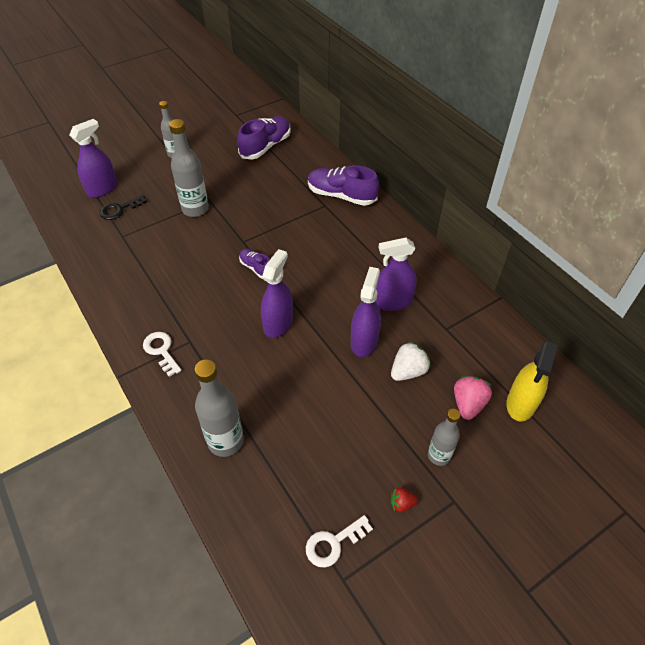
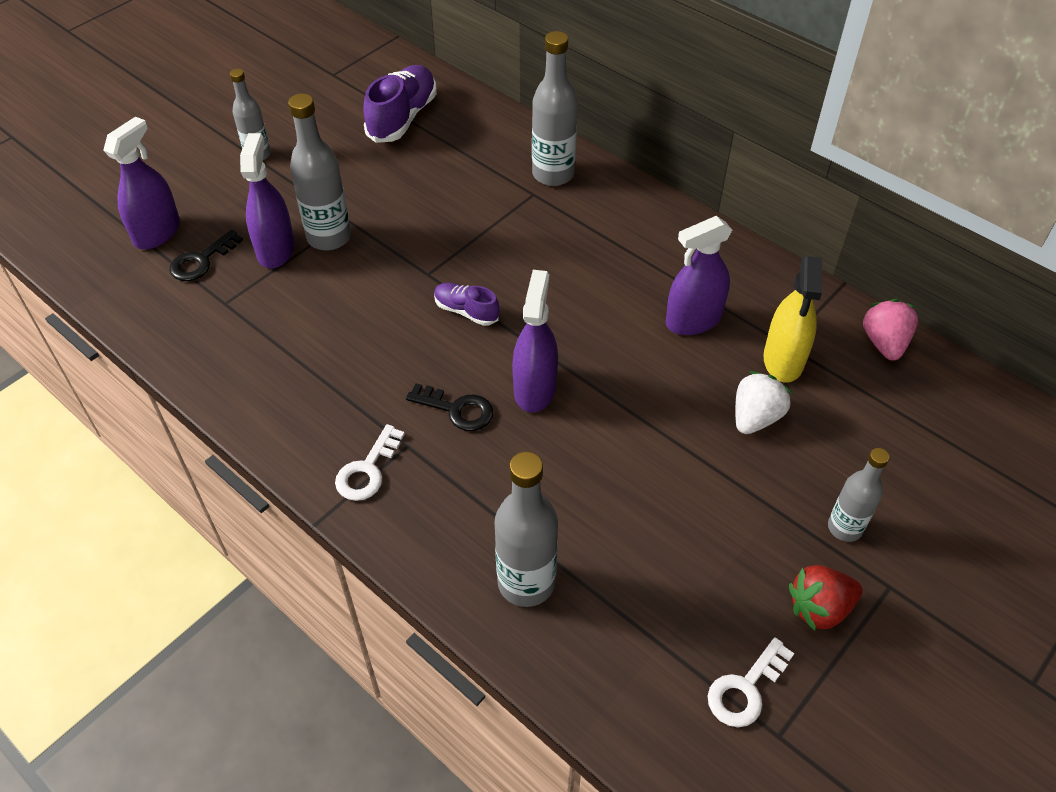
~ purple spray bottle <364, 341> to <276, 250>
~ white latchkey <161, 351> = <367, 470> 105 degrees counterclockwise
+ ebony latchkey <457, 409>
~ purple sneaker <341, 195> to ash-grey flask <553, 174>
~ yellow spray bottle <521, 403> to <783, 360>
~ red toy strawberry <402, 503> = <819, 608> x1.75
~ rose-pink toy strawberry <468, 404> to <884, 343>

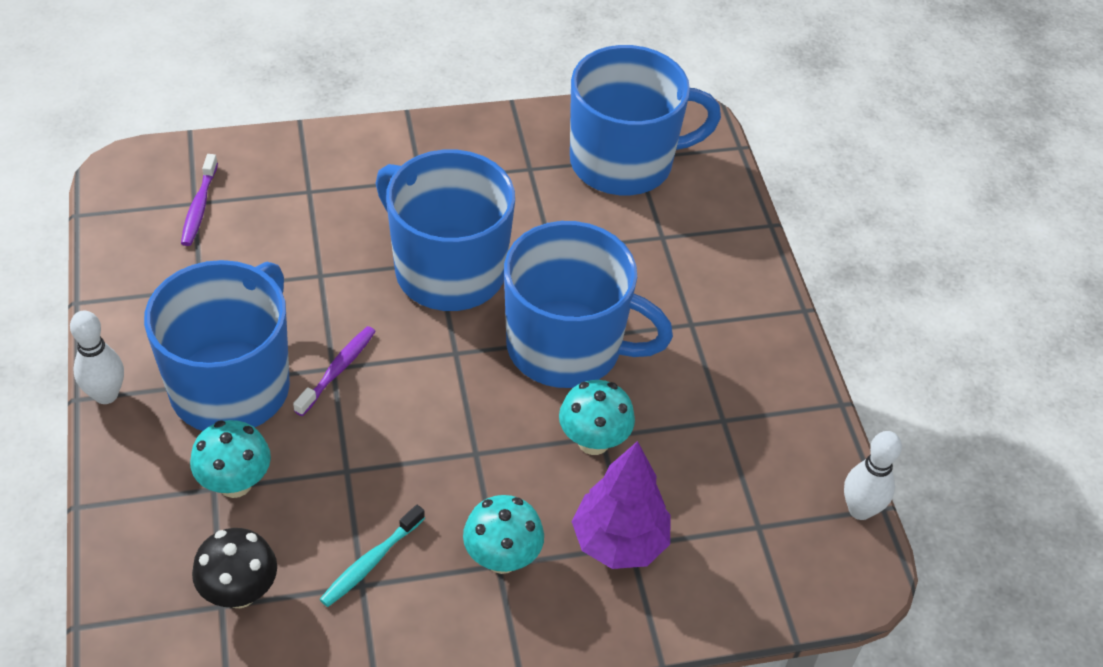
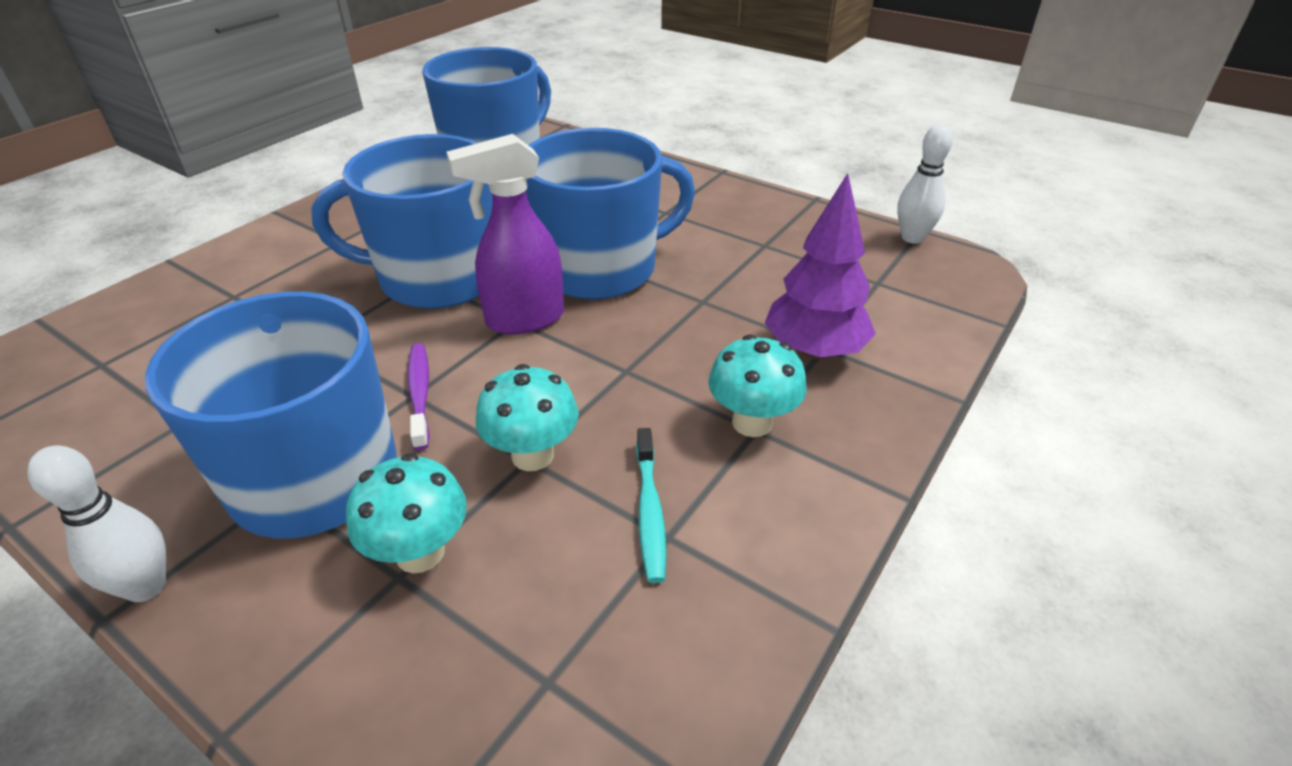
+ purple spray bottle <524, 320>
~ teal mushroom <593, 441> to <532, 455>
- purple toothbrush <199, 207>
- ebony mushroom <239, 592>

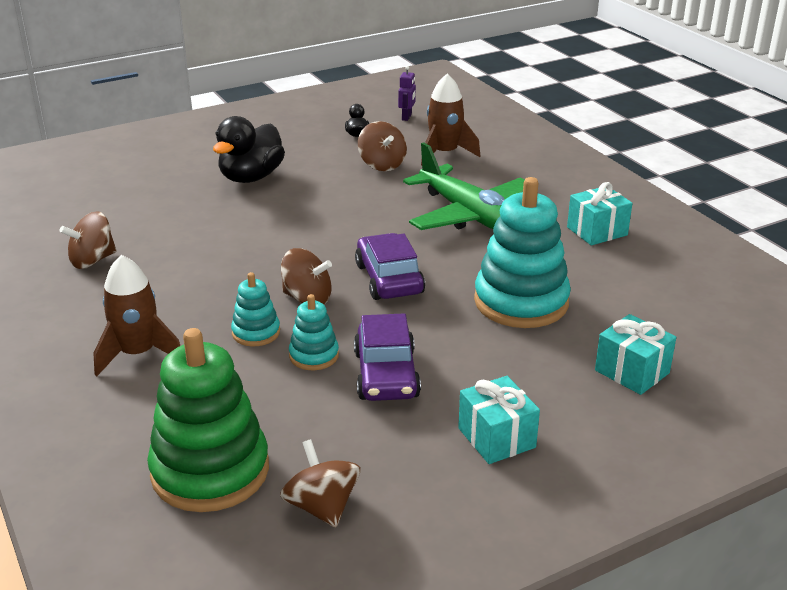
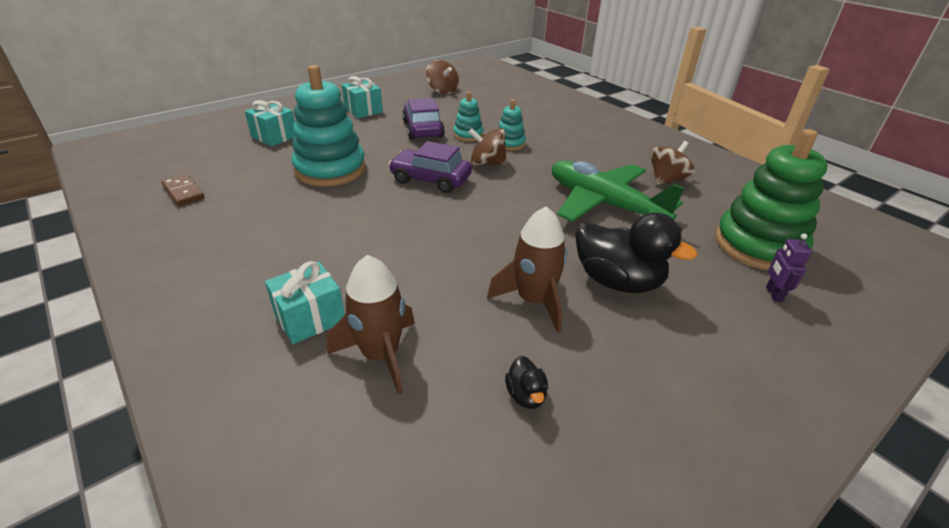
+ russet domino <183, 192>
~ teal gift <597, 231> to <310, 318>
~ purple toy car <389, 279> = <431, 179> 135 degrees clockwise
~ russet toy rocket <138, 354> to <534, 301>
~ leaf-green plane <470, 215> to <604, 204>
~ ebony toy duck <251, 177> = <617, 281> 105 degrees clockwise
~ leaf-green ring stacker <210, 471> to <758, 245>
~ purple toy robot <407, 117> to <773, 294>
- russet toy top <382, 164>

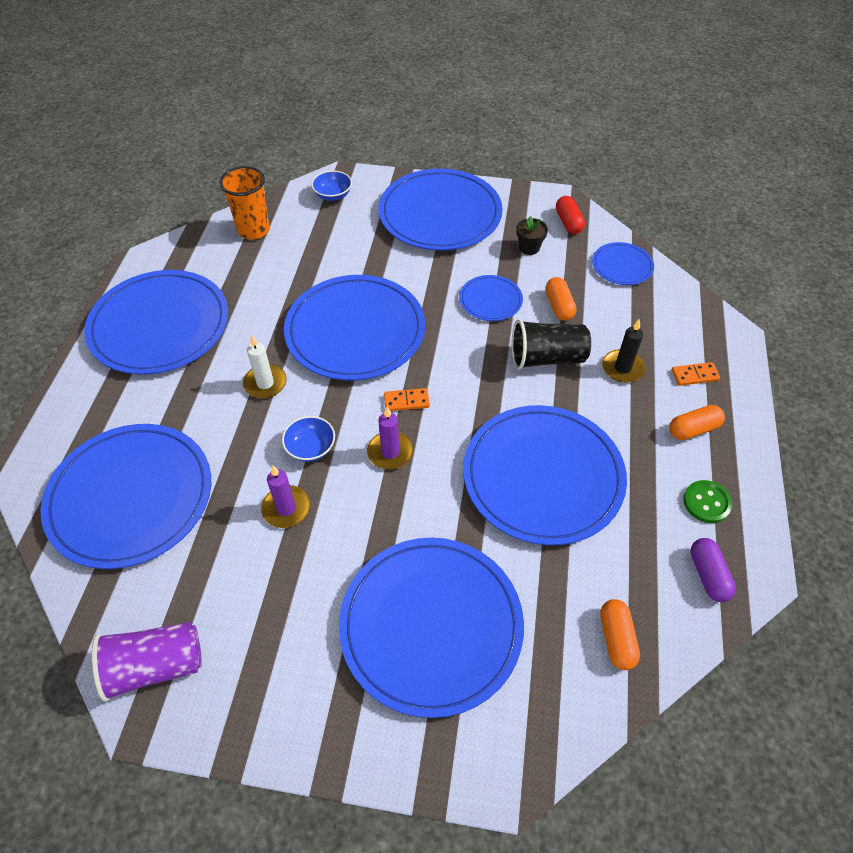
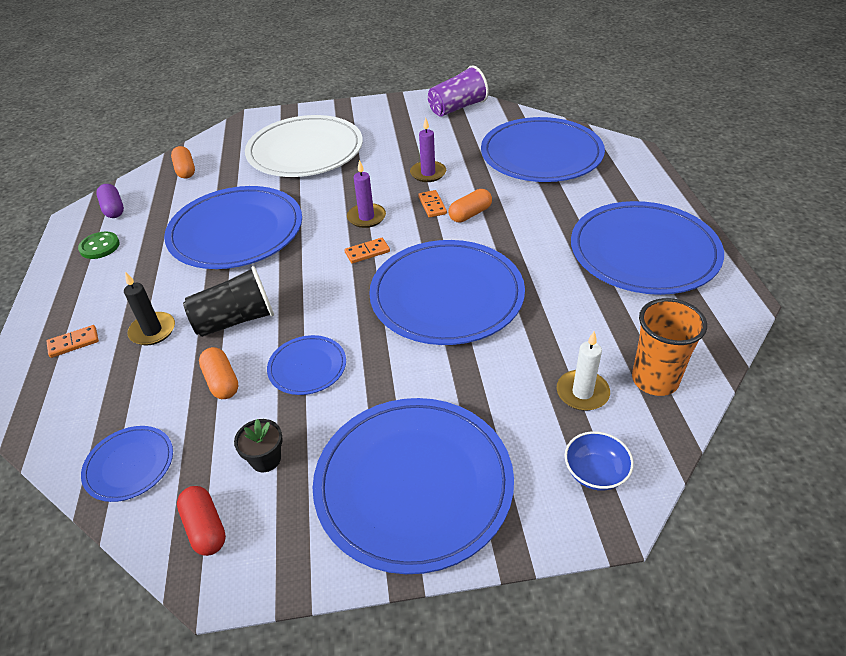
~ blue plate <431, 625> to white plate <305, 151>
~ blue deep dish <311, 448> to orange domino <432, 205>
~ orange pill <693, 429> to <470, 214>
~ white candle <265, 383> to <582, 392>

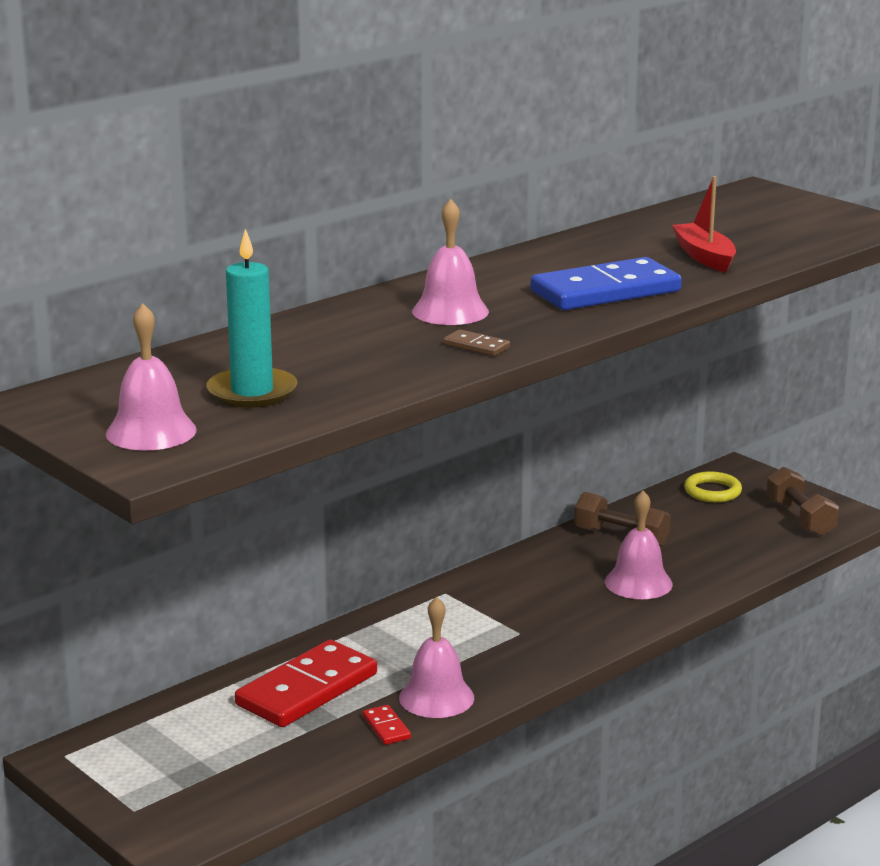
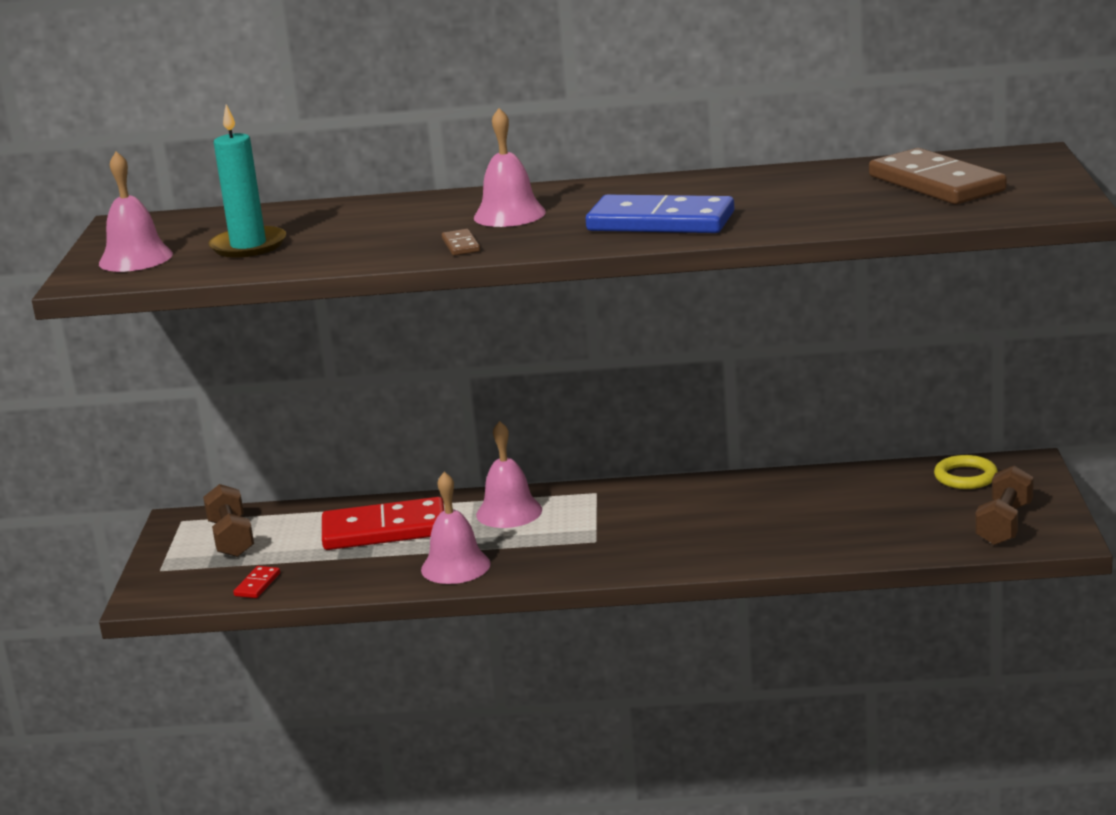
~ russet dumbbell <621, 537> to <231, 538>
~ red domino <386, 727> to <257, 584>
~ rose-pink hand bell <638, 583> to <509, 512>
+ russet domino <936, 184>
- red sailboat <704, 257>

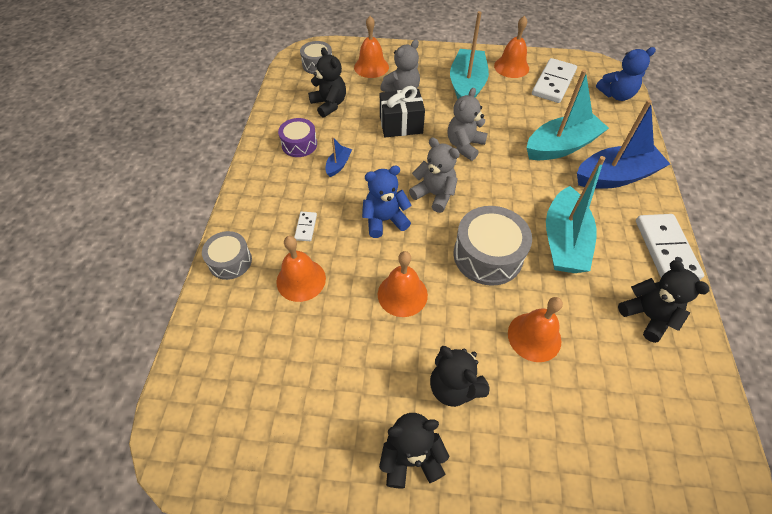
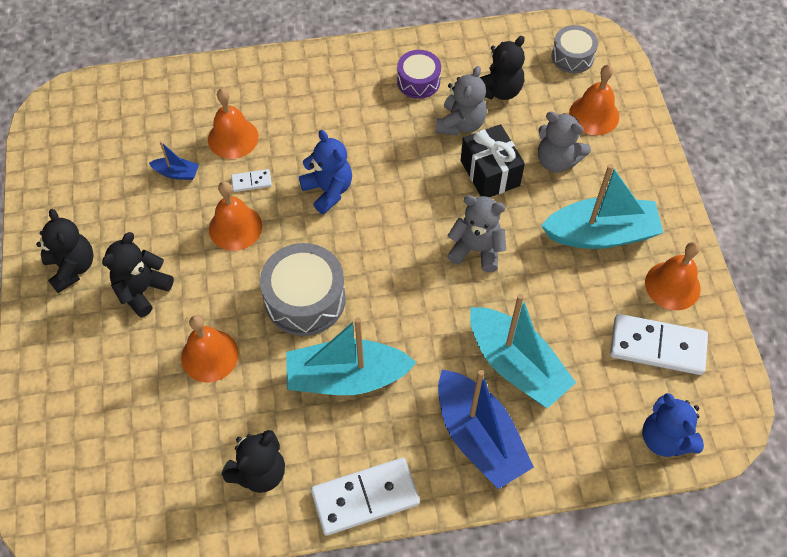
~ blue sailboat <338, 165> to <176, 173>
~ white domino <306, 227> to <251, 182>
~ ash-grey stuffed bear <434, 195> to <460, 124>
- ash-grey snare drum <230, 261>

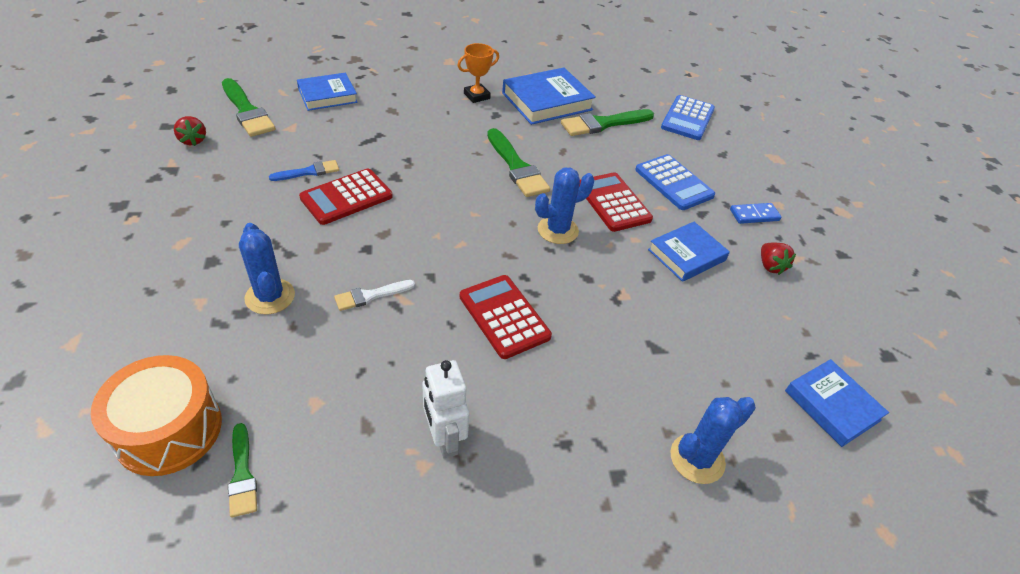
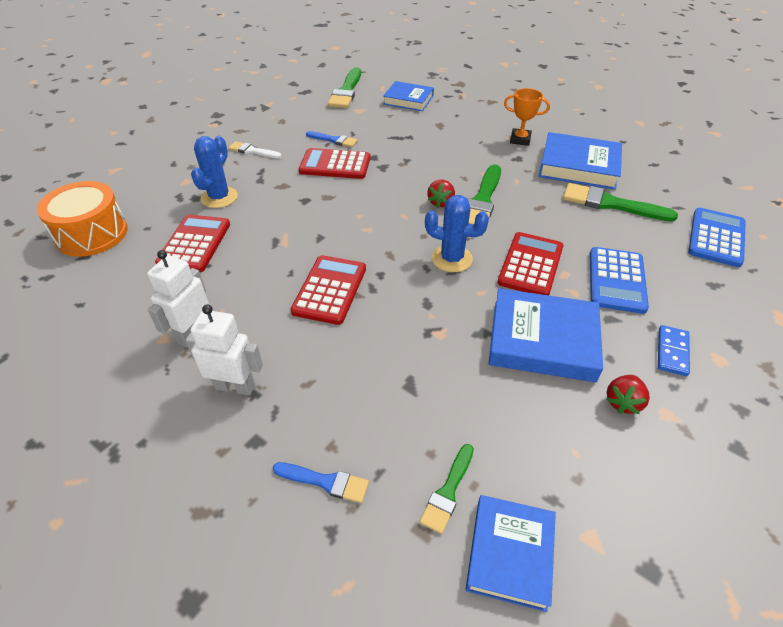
+ red pocket calculator <194, 244>
+ white toy robot <235, 386>
~ white paint brush <370, 296> to <252, 151>
~ blue cactus <697, 459> to blue paint brush <325, 482>
~ leaf-green paint brush <242, 474> to <448, 491>
~ red toy strawberry <193, 140> to <441, 202>
~ blue book <686, 255> = <542, 340> x1.50
~ blue domino <754, 215> = <672, 352> 75 degrees clockwise
~ blue pocket calculator <687, 118> = <716, 238> 135 degrees clockwise

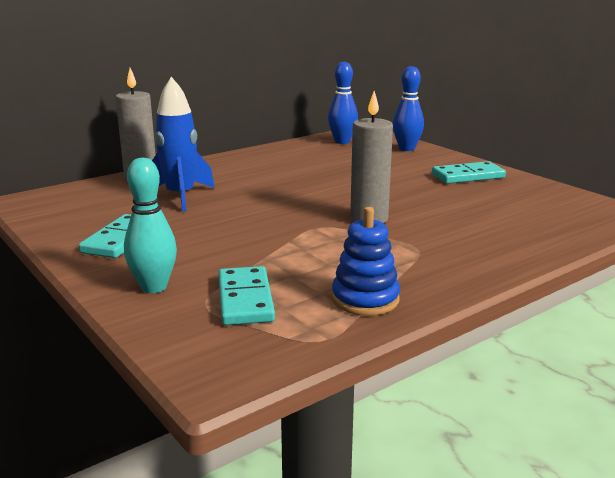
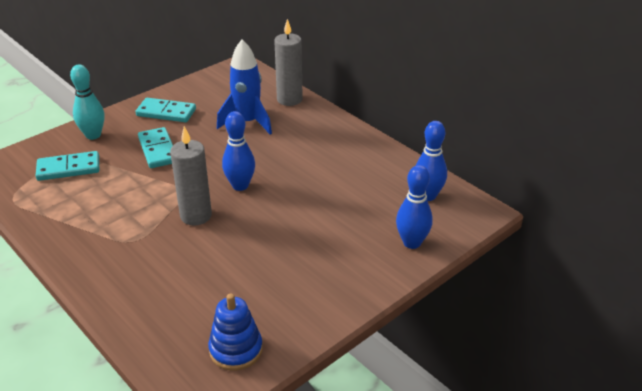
~ teal domino <467, 176> to <158, 150>
~ blue ring stacker <365, 299> to <236, 350>
+ blue tenpin <240, 185>

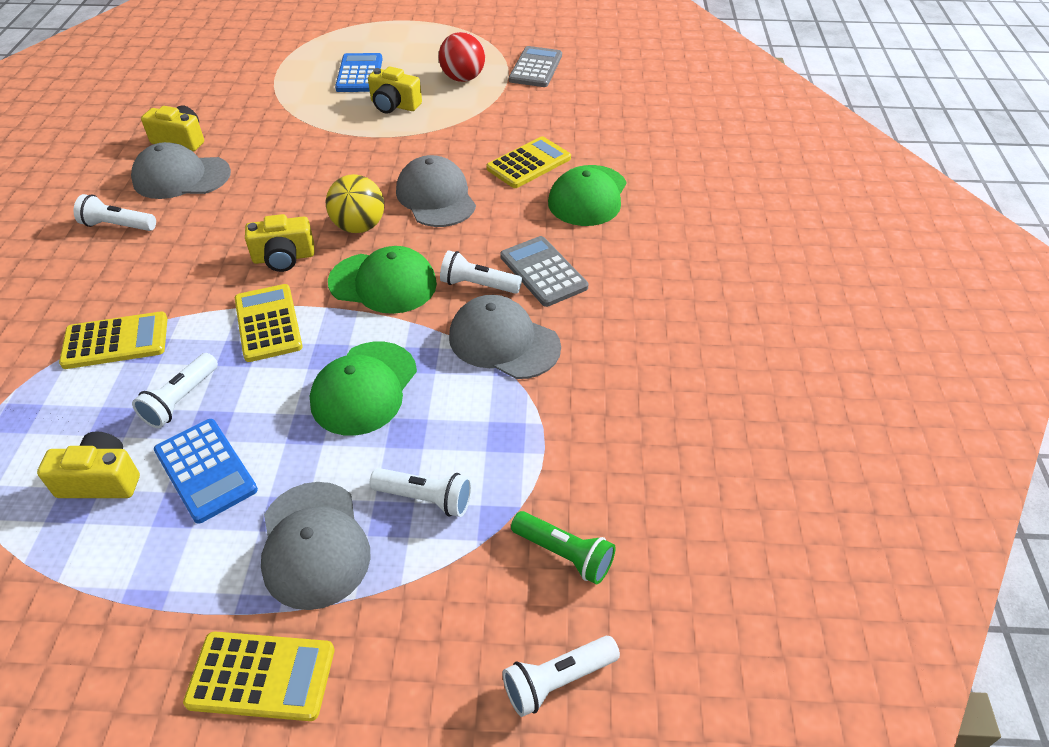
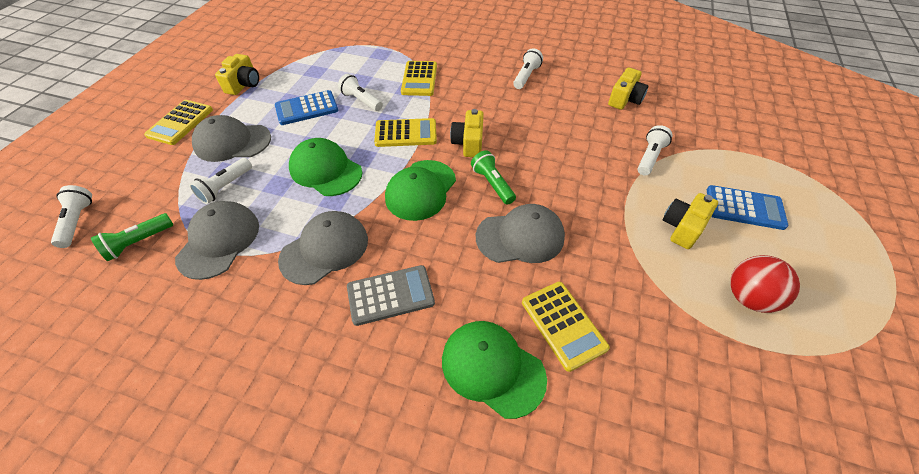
~ ash-grey peaked cap <181, 177> to <219, 241>
~ yellow compact camera <101, 480> to <244, 84>
~ yellow play ball <359, 226> to leaf-green pocket torch <492, 184>
~ white pocket torch <477, 285> to <649, 157>
- ash-grey pocket calculator <536, 68>

